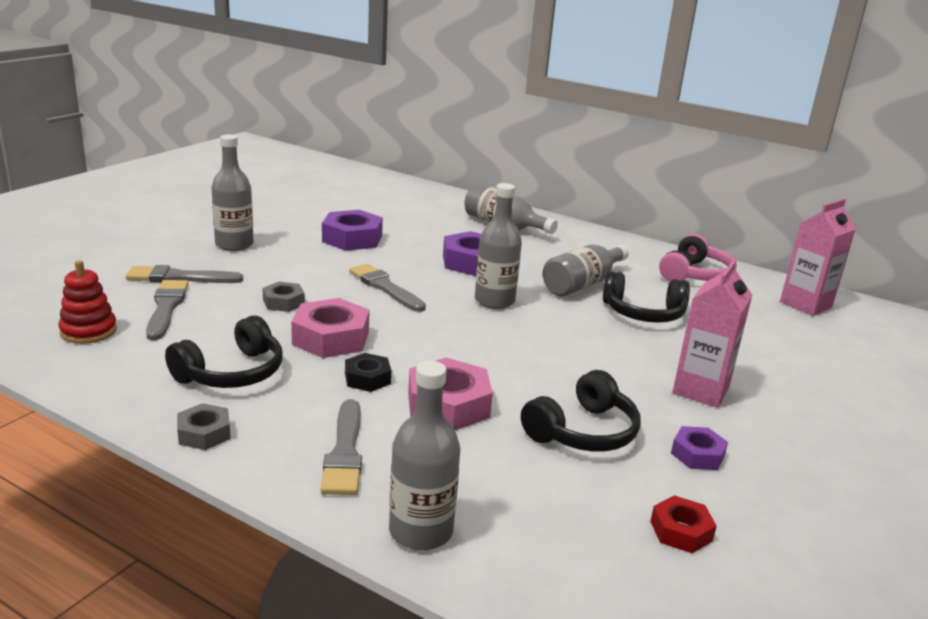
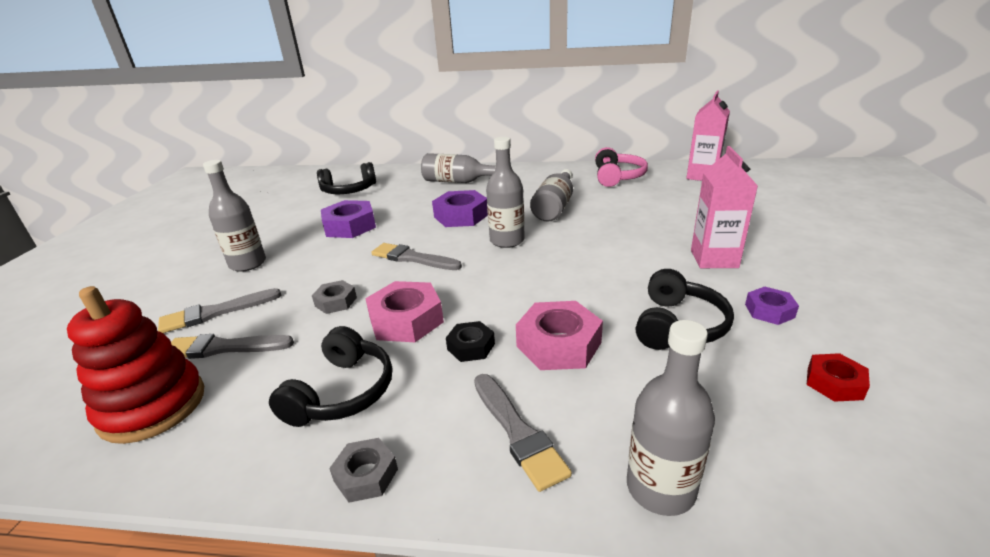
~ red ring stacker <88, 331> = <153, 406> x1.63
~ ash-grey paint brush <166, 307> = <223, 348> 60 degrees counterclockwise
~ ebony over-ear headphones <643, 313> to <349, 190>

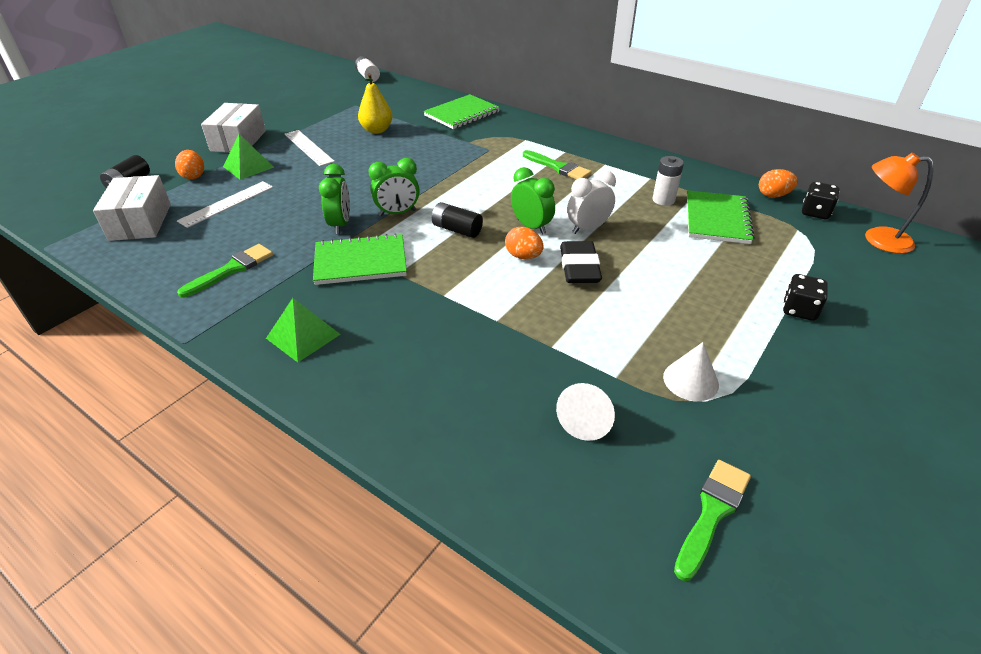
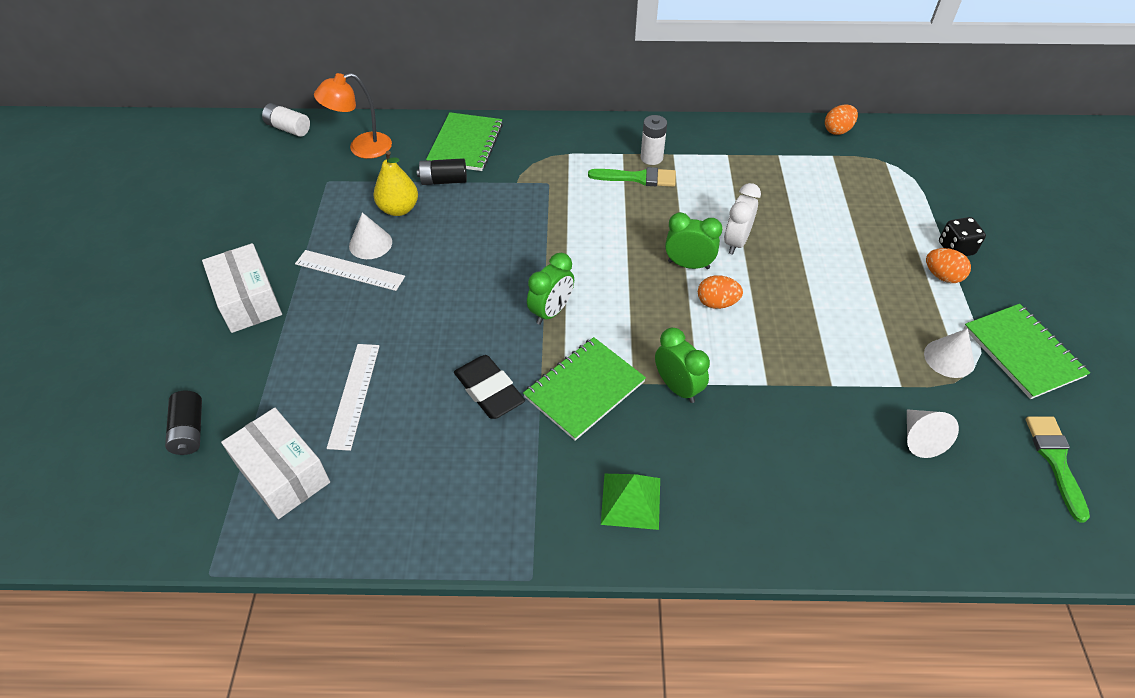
~ orange reading lamp <878, 239> to <361, 148>
+ white solid cone <370, 243>
~ ebony battery <457, 230> to <444, 180>
~ ebony pencil eraser <579, 267> to <489, 391>
~ white battery <663, 200> to <651, 158>
~ leaf-green clock <340, 225> to <677, 387>
~ orange toy egg <193, 176> to <942, 276>
~ leaf-green notepad <717, 219> to <1022, 352>
- leaf-green paint brush <231, 269>
- leaf-green pyramid <248, 167>
- ebony dice <815, 212>

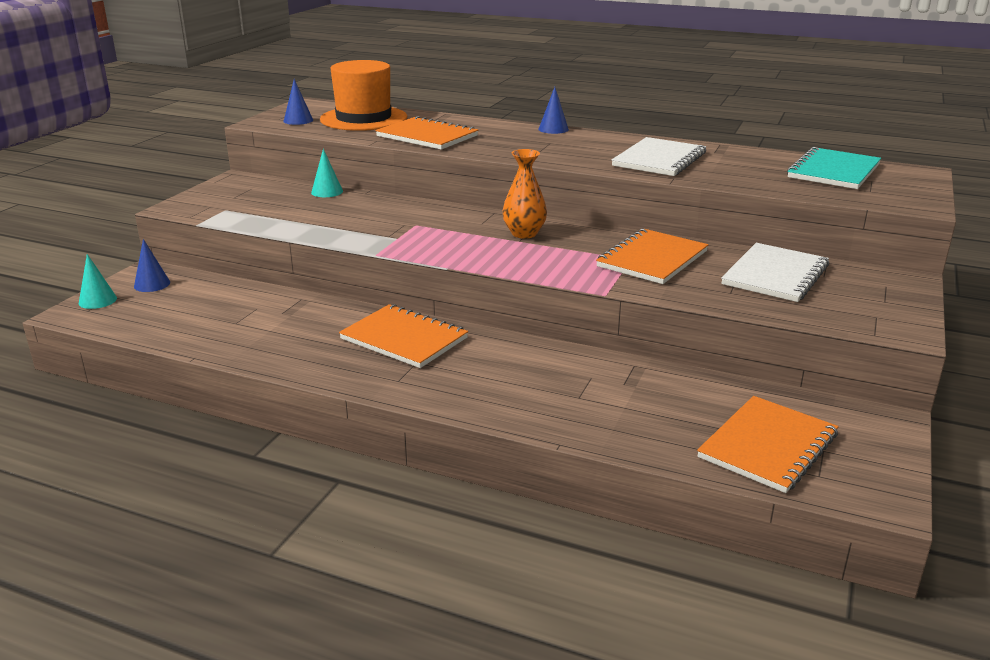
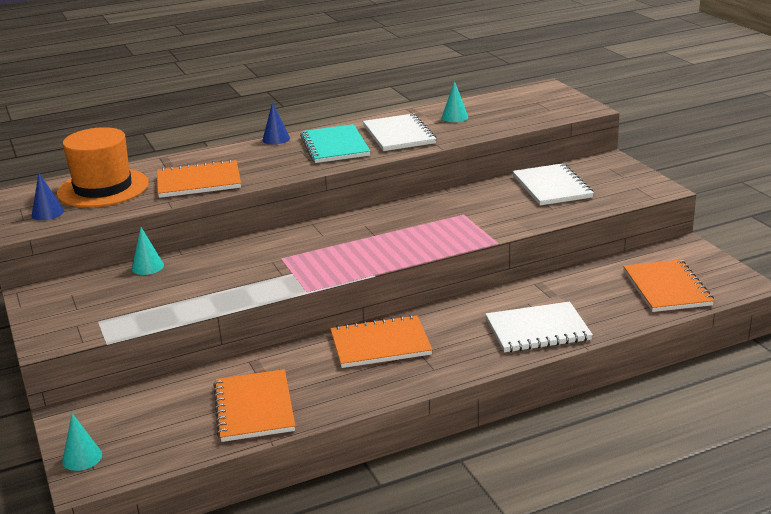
~ orange notepad <652, 259> to <254, 408>
~ teal notepad <834, 171> to <335, 146>
+ teal solid cone <455, 117>
+ white notepad <537, 330>
- blue solid cone <152, 284>
- orange flower vase <524, 233>

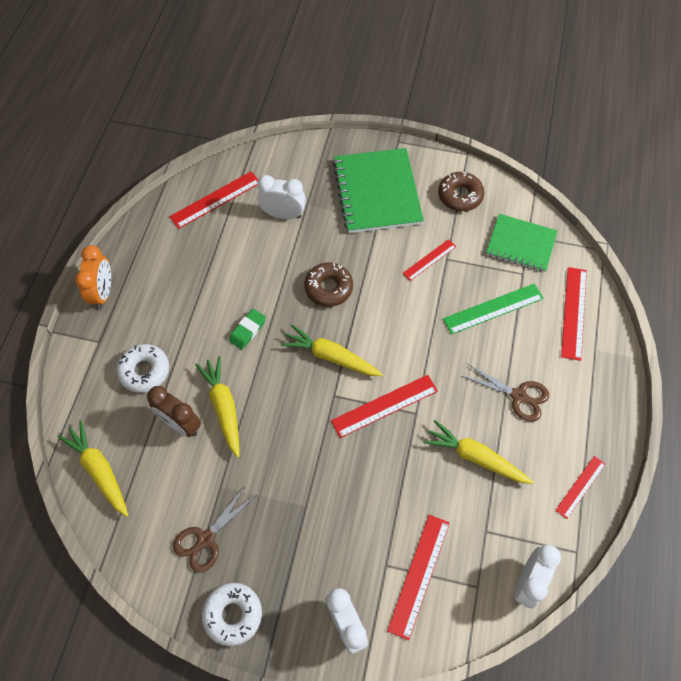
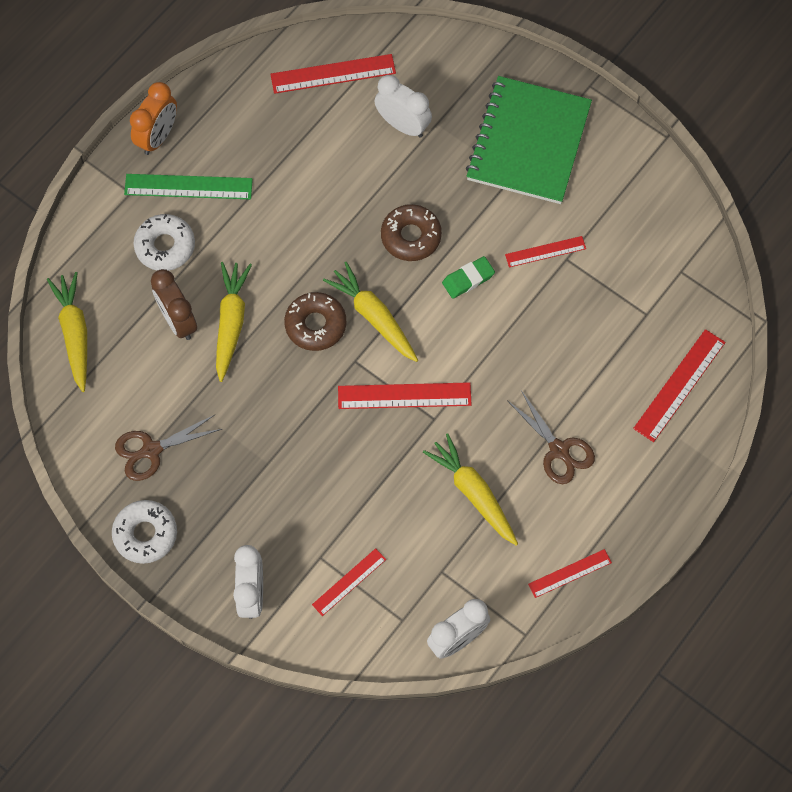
~ leaf-green ruler <493, 309> to <188, 187>
~ russet doughnut <460, 196> to <315, 325>
~ red ruler <419, 575> = <349, 582> x0.62
~ leaf-green pencil eraser <247, 330> to <468, 279>
- leaf-green notepad <521, 244>

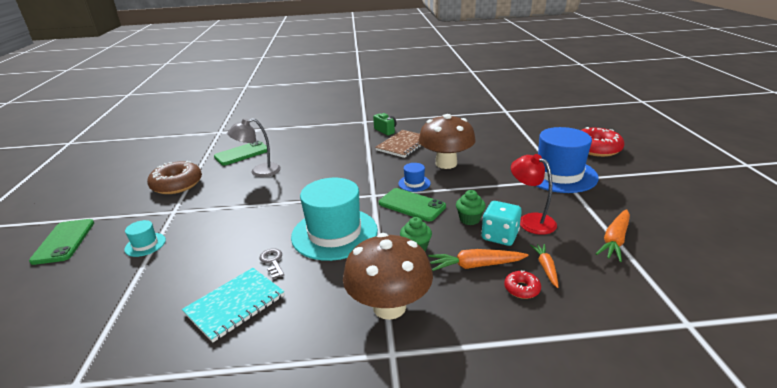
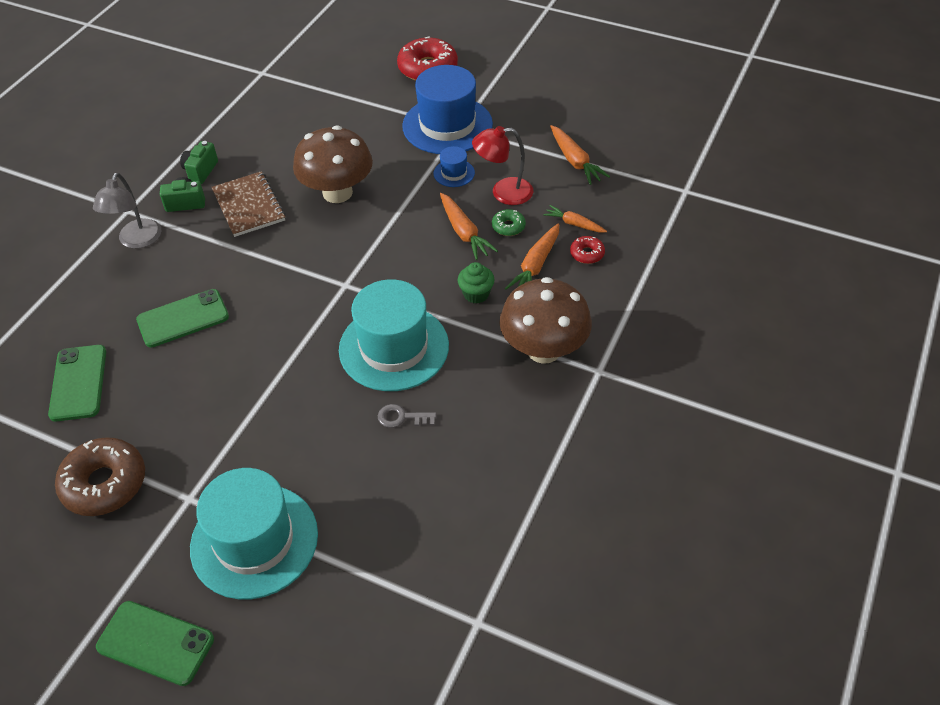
~ ash-grey reading lamp <259, 172> to <137, 241>
~ leaf-green phone <411, 205> to <183, 318>
+ leaf-green compact camera <201, 171>
~ teal top hat <145, 244> = <254, 540> x2.28
~ blue top hat <414, 183> to <454, 173>
~ leaf-green muffin <469, 219> to orange toy carrot <464, 232>
~ teal dice <500, 236> to leaf-green doughnut <508, 226>
- teal notepad <235, 304>

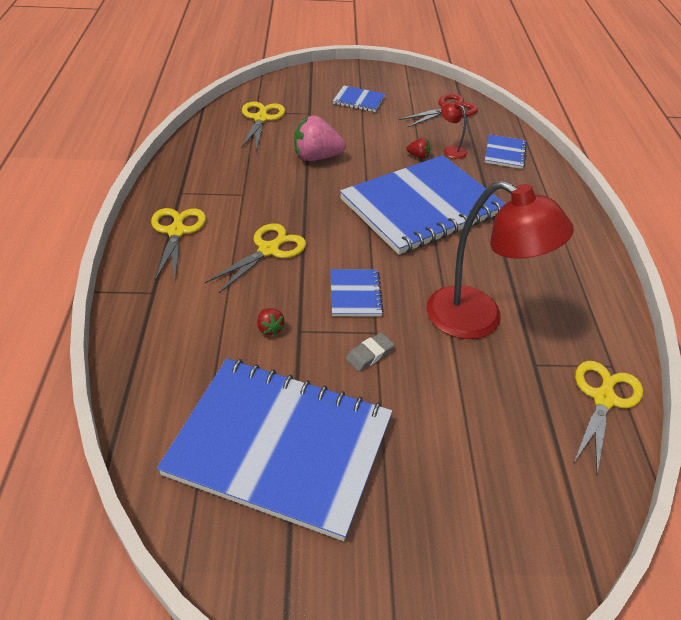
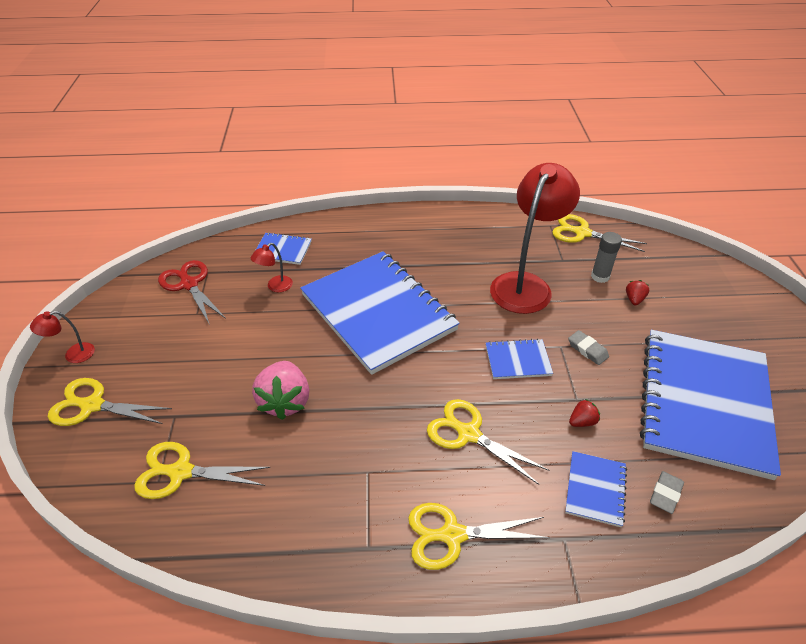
+ red reading lamp <73, 355>
+ yellow shears <92, 405>
~ blue notepad <359, 100> to <595, 489>
+ ash-grey glue <600, 276>
~ red toy strawberry <418, 156> to <634, 299>
+ ash-grey pencil eraser <665, 494>

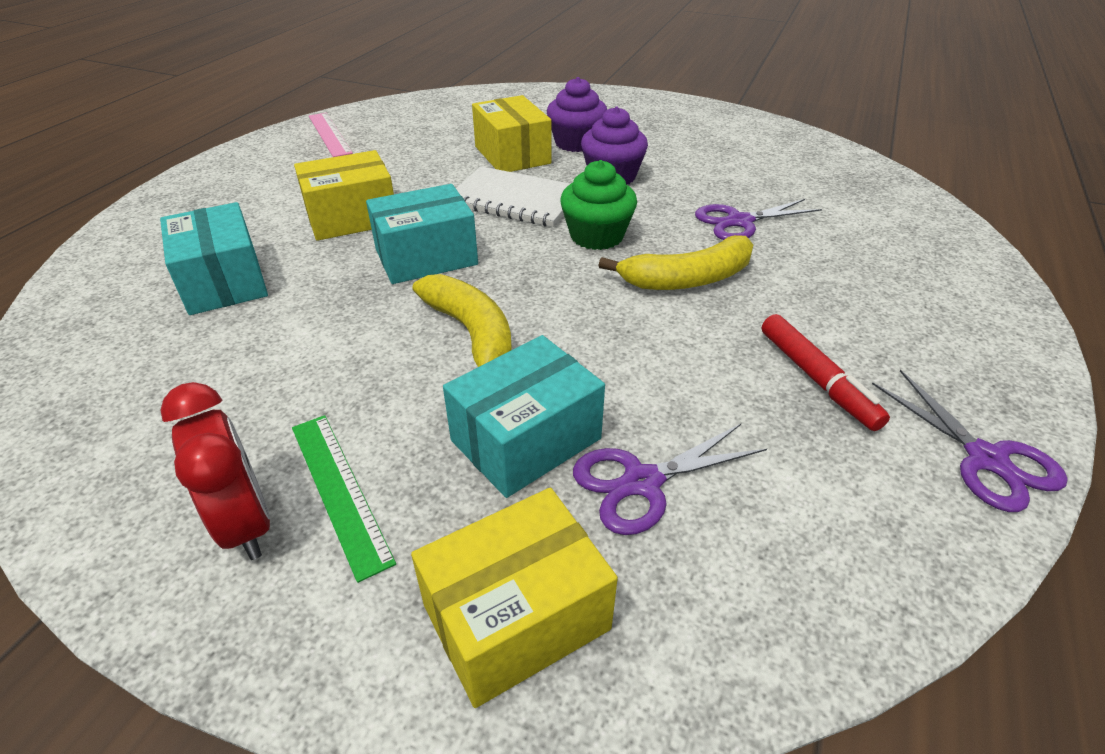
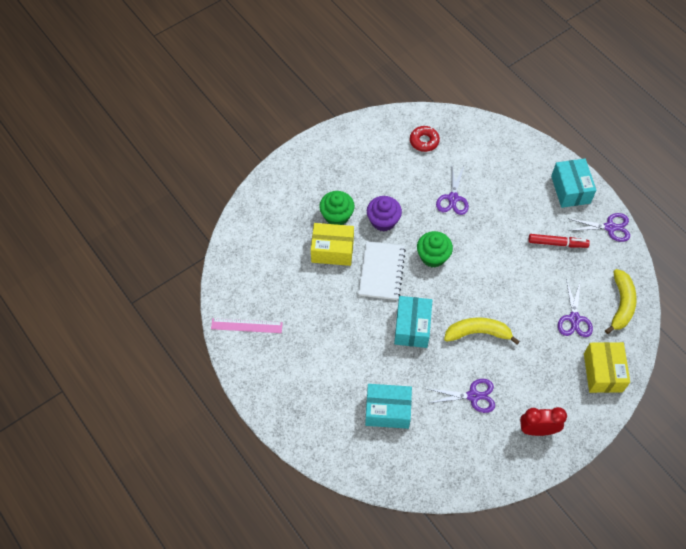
~ purple muffin <576, 143> to leaf-green muffin <337, 216>
~ white notepad <515, 200> = <382, 271> 45 degrees counterclockwise
+ red doughnut <424, 141>
+ purple shears <473, 396>
~ teal package <526, 439> to <570, 189>
~ yellow banana <687, 279> to <621, 304>
- leaf-green ruler <339, 490>
- yellow package <352, 218>

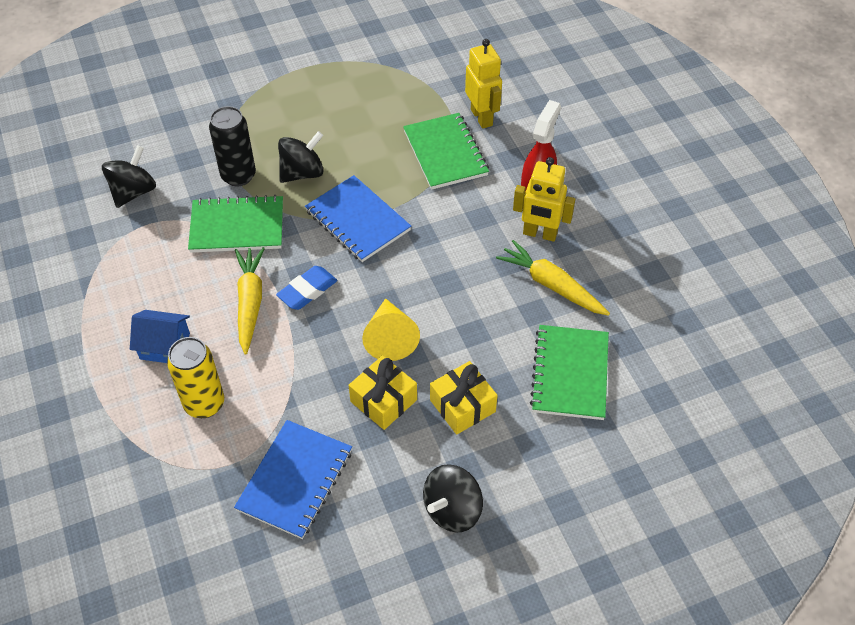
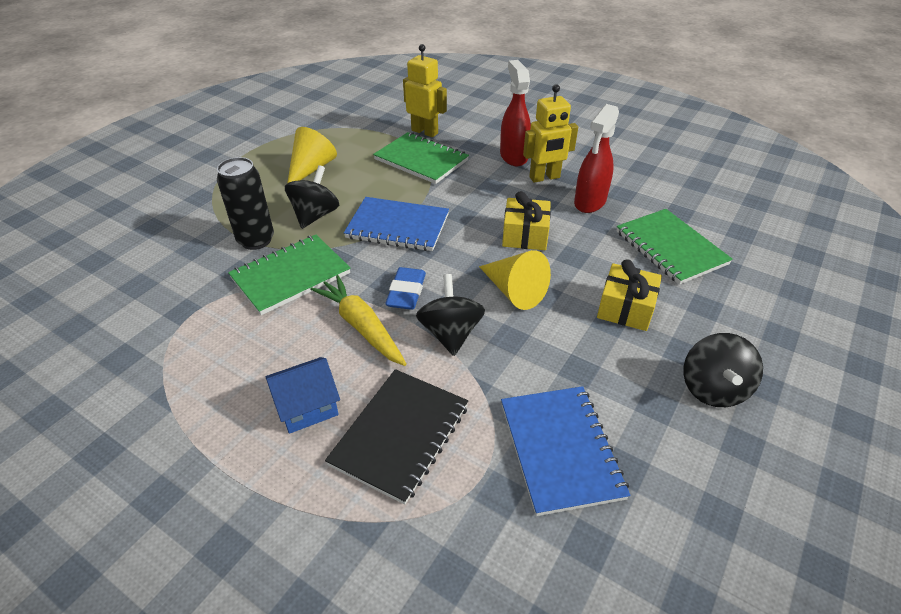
+ yellow solid cone <311, 169>
~ yellow soda can <204, 404> to ebony notepad <400, 435>
~ ebony toy top <133, 192> to <450, 333>
~ yellow gift <383, 401> to <525, 235>
~ yellow toy carrot <551, 285> to red spray bottle <589, 202>

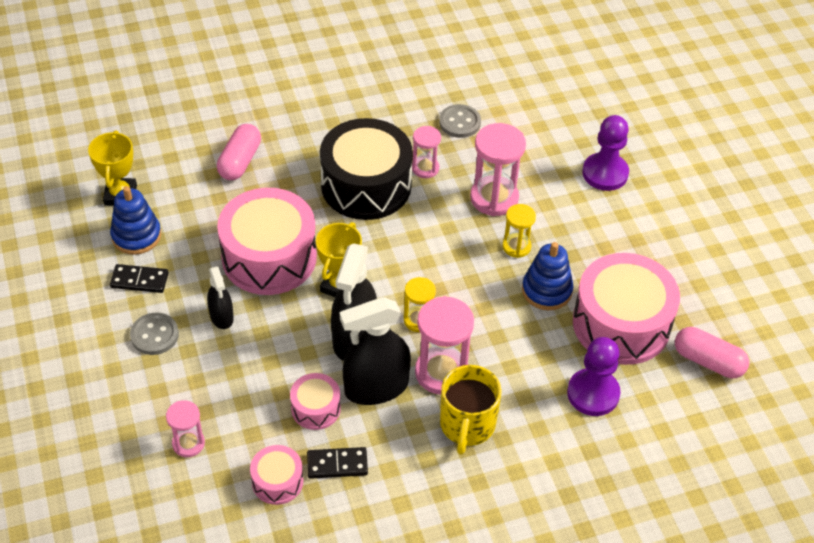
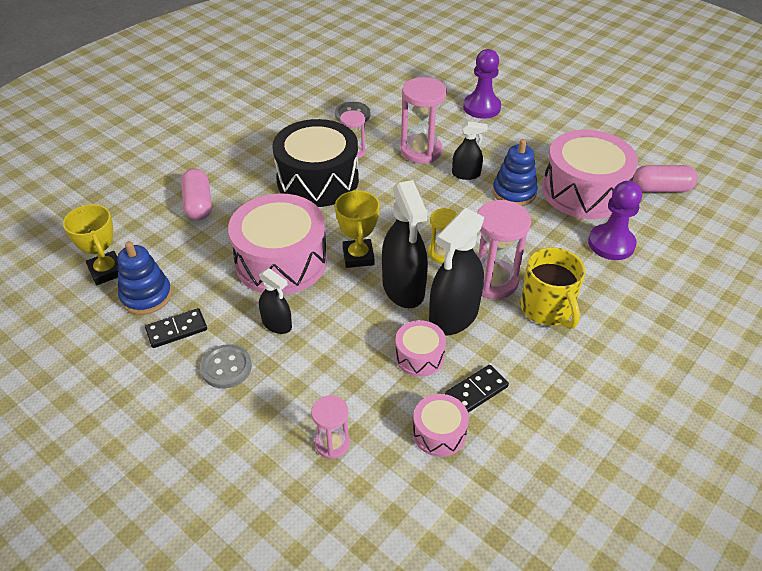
~ yellow sandglass <516, 246> to ebony spray bottle <466, 174>

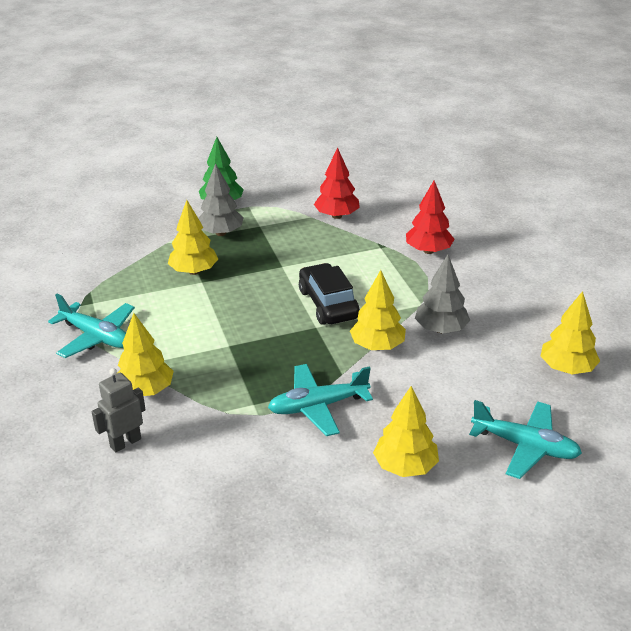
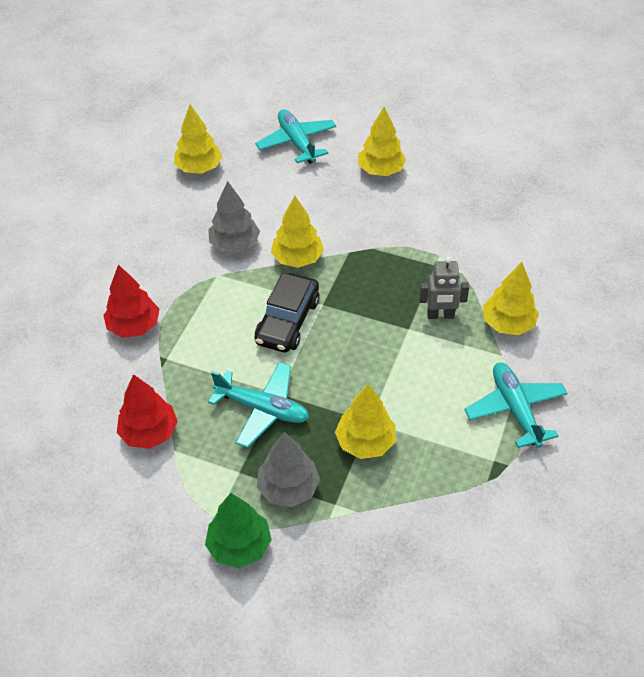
~ teal plane <318, 406> to <262, 409>
~ ash-grey toy robot <125, 442> to <440, 315>

